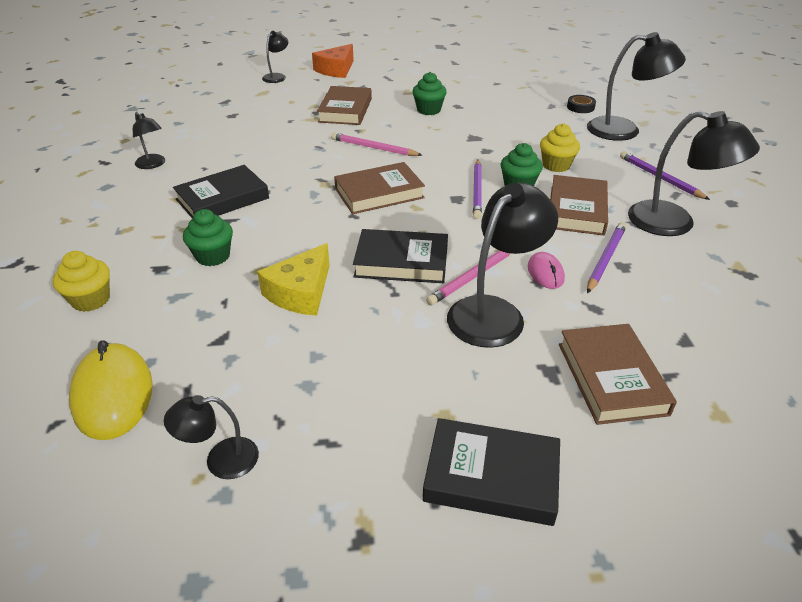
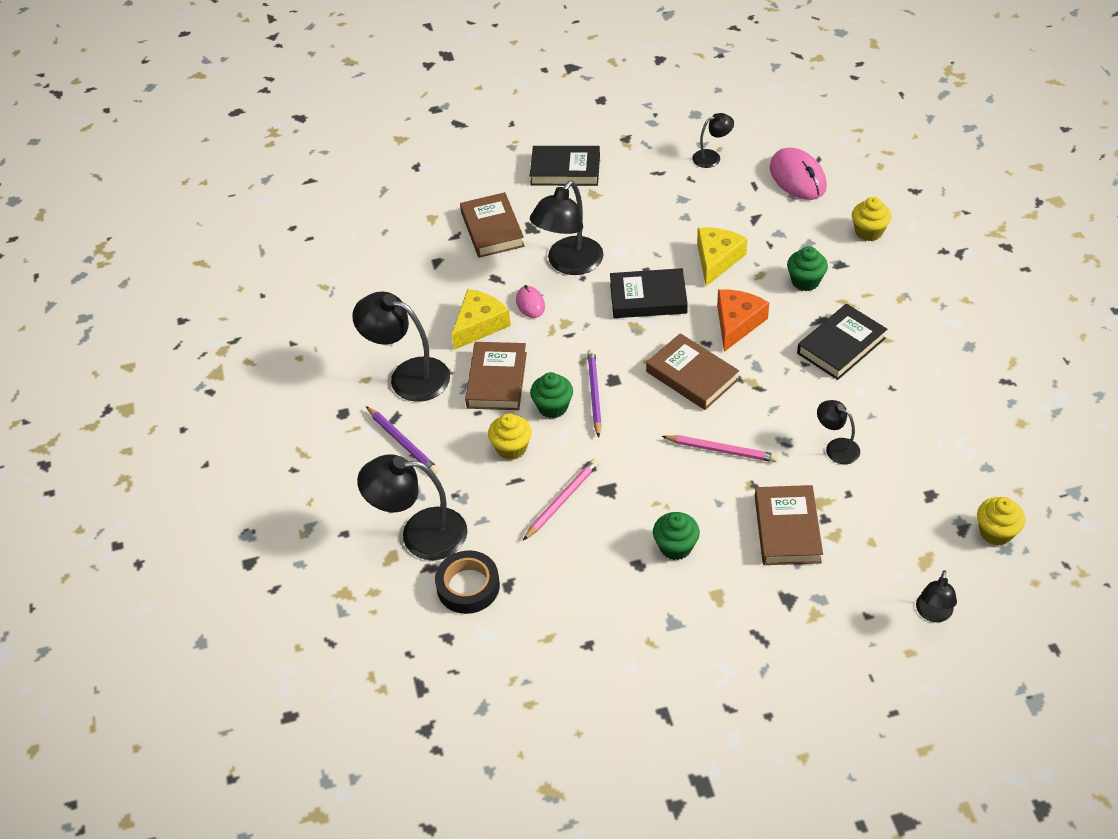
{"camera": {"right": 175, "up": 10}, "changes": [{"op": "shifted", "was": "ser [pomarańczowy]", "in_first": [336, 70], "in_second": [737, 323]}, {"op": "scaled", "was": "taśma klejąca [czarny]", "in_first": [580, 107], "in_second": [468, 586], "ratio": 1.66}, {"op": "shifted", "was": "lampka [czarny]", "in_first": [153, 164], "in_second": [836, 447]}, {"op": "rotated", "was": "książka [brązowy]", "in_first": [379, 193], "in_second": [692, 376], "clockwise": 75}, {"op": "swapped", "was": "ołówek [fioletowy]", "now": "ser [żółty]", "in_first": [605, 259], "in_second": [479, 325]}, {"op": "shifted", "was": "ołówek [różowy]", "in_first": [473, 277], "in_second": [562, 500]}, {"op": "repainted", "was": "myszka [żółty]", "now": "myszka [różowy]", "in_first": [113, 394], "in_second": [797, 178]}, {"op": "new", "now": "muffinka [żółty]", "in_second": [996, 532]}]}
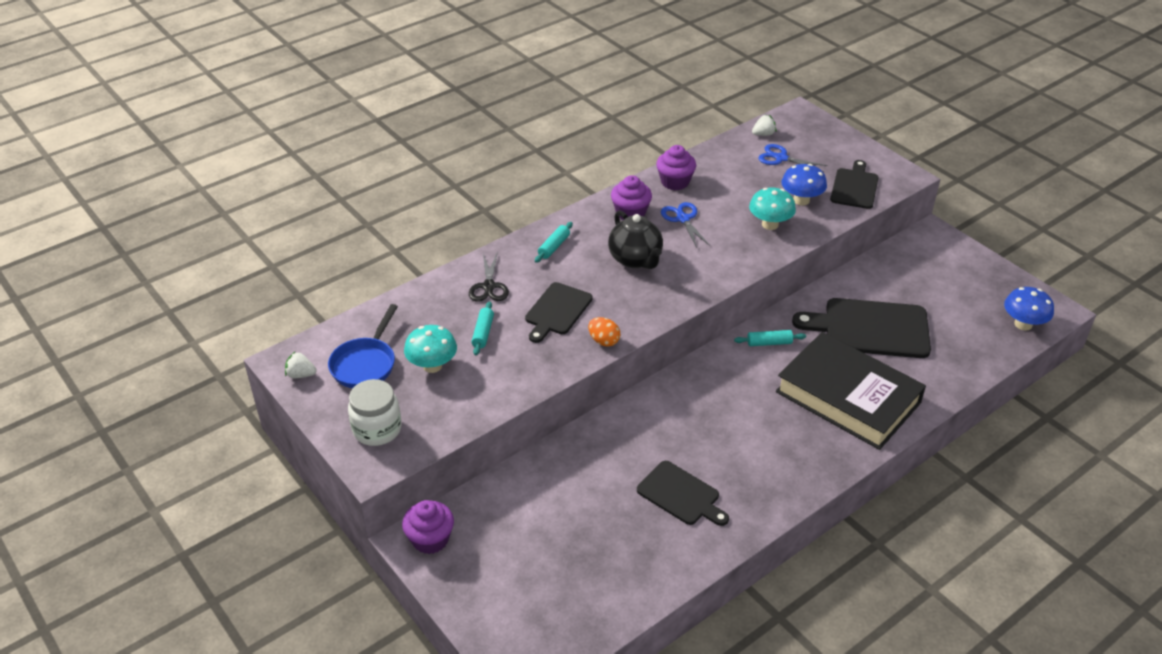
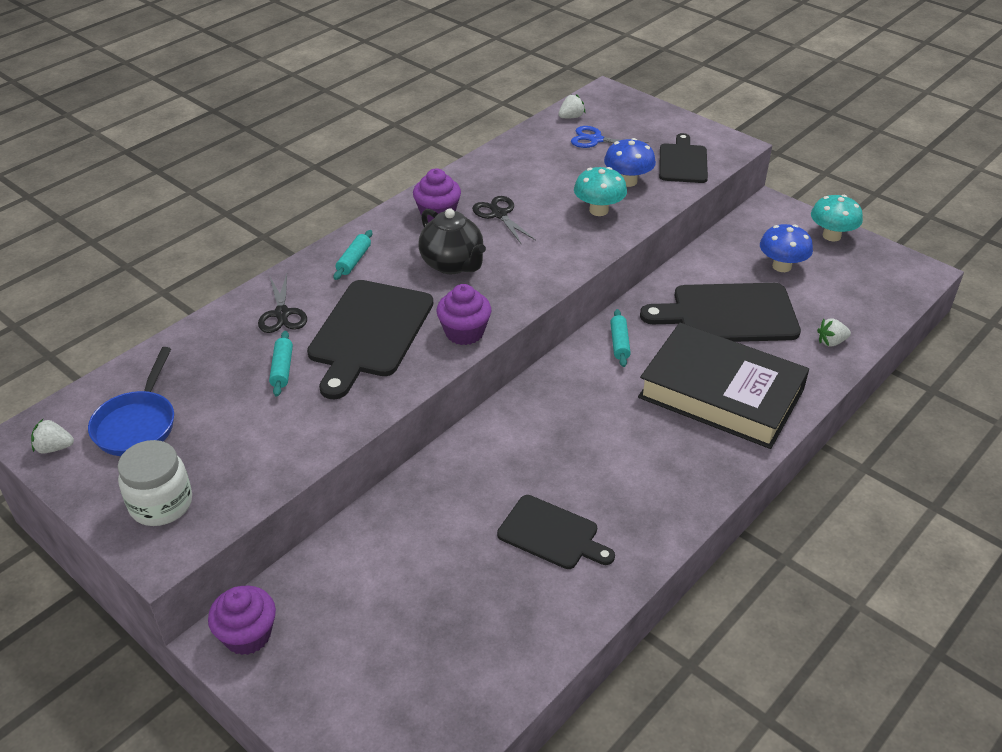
{"camera": {"right": -10, "up": 0}, "changes": [{"op": "shifted", "was": "muffinka [fioletowy]", "in_first": [675, 182], "in_second": [464, 332]}, {"op": "repainted", "was": "nożyczki [niebieski]", "now": "nożyczki [czarny]", "in_first": [683, 219], "in_second": [499, 214]}, {"op": "scaled", "was": "deska do krojenia [czarny]", "in_first": [557, 311], "in_second": [369, 333], "ratio": 1.62}, {"op": "shifted", "was": "grzyb [niebieski]", "in_first": [1023, 324], "in_second": [781, 266]}, {"op": "gone", "was": "jajko [pomarańczowy]", "in_first": [604, 341]}, {"op": "shifted", "was": "grzyb [turkusowy]", "in_first": [432, 366], "in_second": [831, 236]}, {"op": "rotated", "was": "wałek do ciasta [turkusowy]", "in_first": [769, 343], "in_second": [619, 343], "clockwise": -75}, {"op": "new", "now": "truskawka [biały]", "in_second": [831, 342]}]}
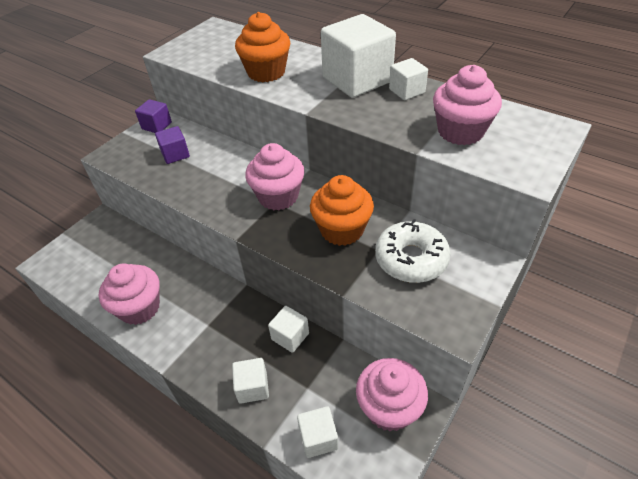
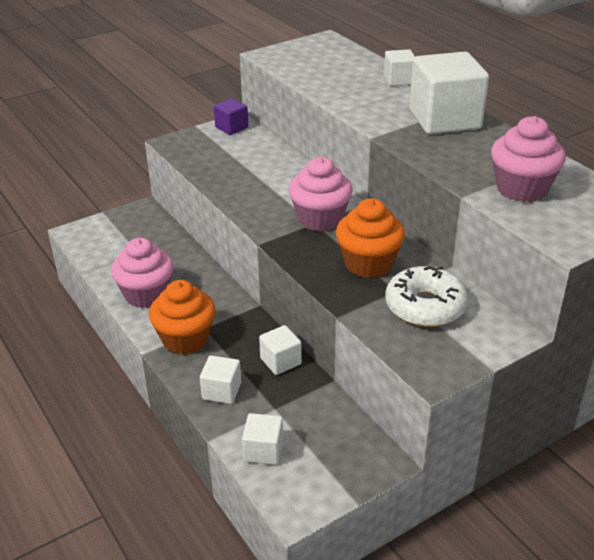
{"camera": {"right": 20, "up": -10}, "changes": [{"op": "shifted", "was": "muffinka [pomarańczowy]", "in_first": [266, 72], "in_second": [185, 339]}, {"op": "shifted", "was": "sześcian [biały]", "in_first": [406, 91], "in_second": [399, 80]}, {"op": "gone", "was": "sześcian [fioletowy]", "in_first": [175, 154]}, {"op": "gone", "was": "muffinka [różowy]", "in_first": [389, 408]}]}
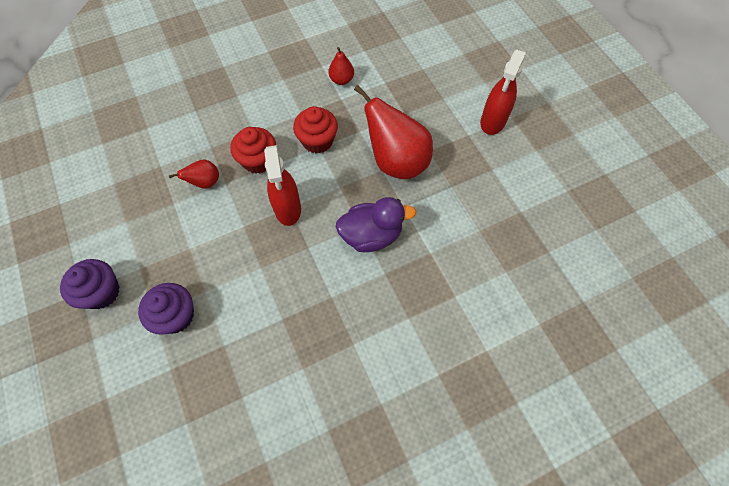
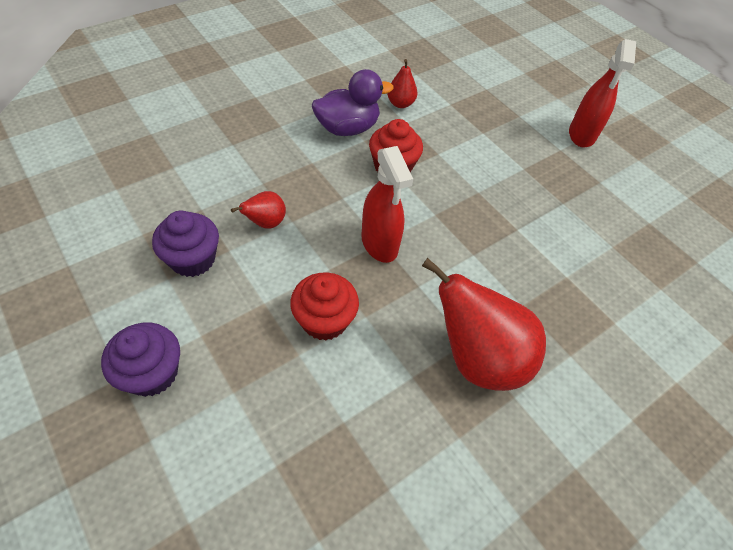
{"camera": {"right": -15, "up": -10}, "changes": [{"op": "shifted", "was": "gruszka [czerwony]", "in_first": [396, 162], "in_second": [477, 358]}, {"op": "shifted", "was": "muffinka [czerwony]", "in_first": [258, 160], "in_second": [324, 320]}, {"op": "shifted", "was": "kaczka [fioletowy]", "in_first": [371, 235], "in_second": [347, 128]}, {"op": "shifted", "was": "muffinka [fioletowy]", "in_first": [176, 316], "in_second": [193, 259]}]}
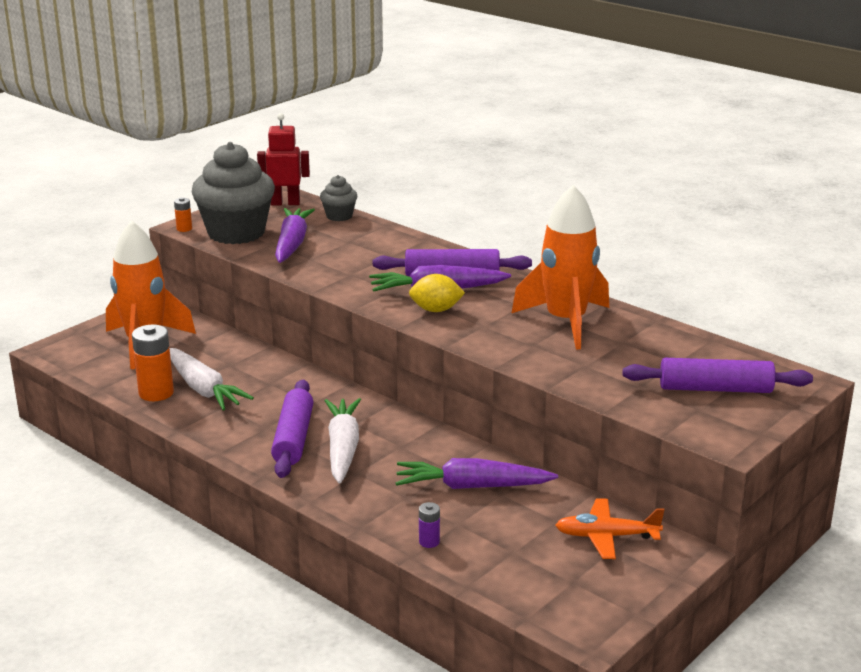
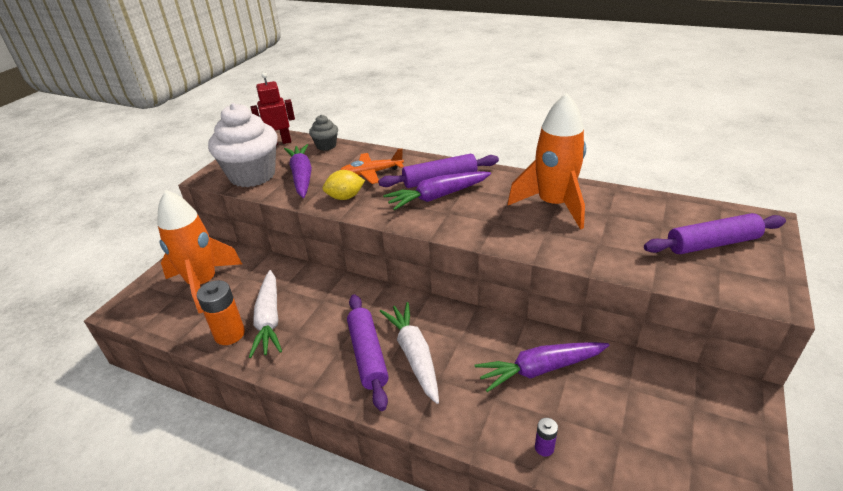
{"camera": {"right": -15, "up": 10}, "changes": [{"op": "repainted", "was": "muffinka [szary]", "now": "muffinka [biały]", "in_first": [236, 233], "in_second": [252, 175]}, {"op": "gone", "was": "bateria [pomarańczowy]", "in_first": [184, 229]}, {"op": "shifted", "was": "cytryna [żółty]", "in_first": [436, 310], "in_second": [345, 197]}, {"op": "rotated", "was": "marchewka [biały]", "in_first": [203, 389], "in_second": [269, 319], "clockwise": 45}, {"op": "shifted", "was": "samolot [pomarańczowy]", "in_first": [606, 536], "in_second": [371, 173]}]}
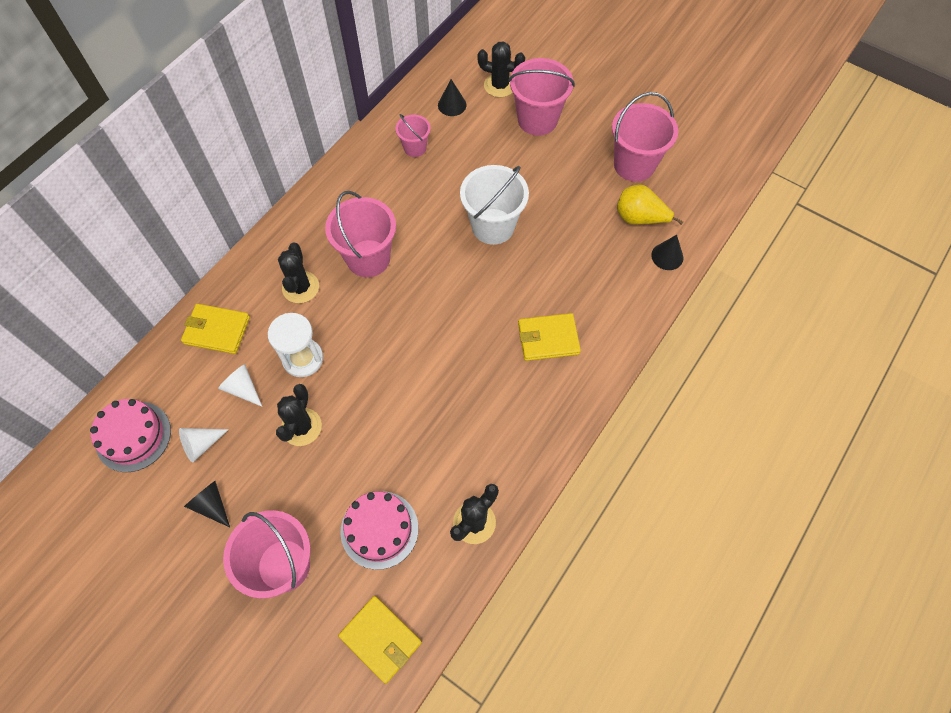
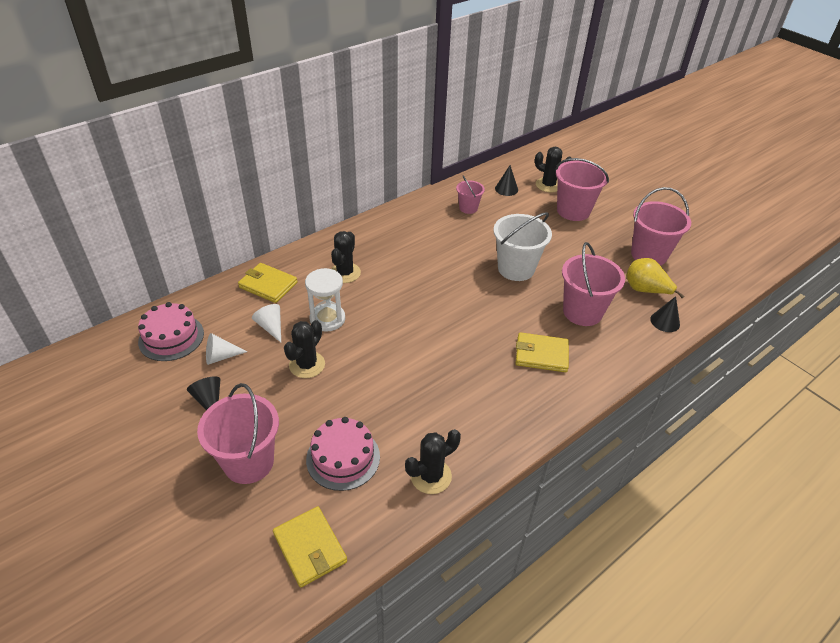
{"camera": {"right": 15, "up": -20}, "changes": [{"op": "shifted", "was": "wiadro [różowy]", "in_first": [368, 258], "in_second": [582, 312]}]}
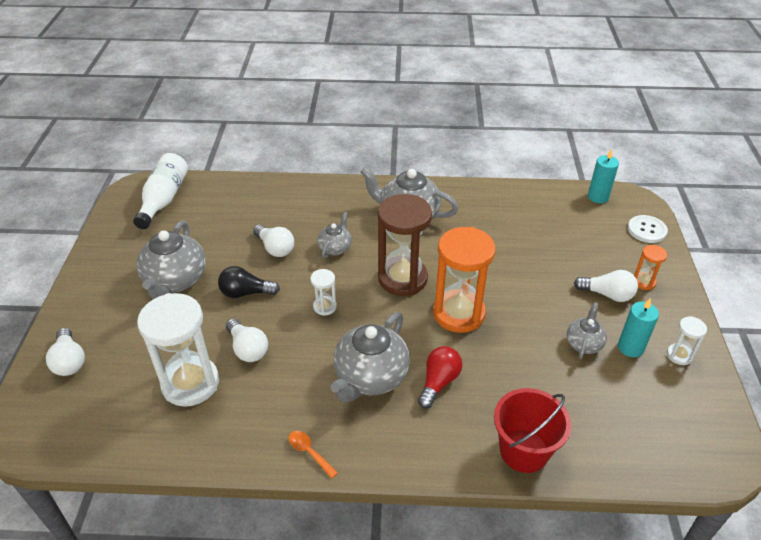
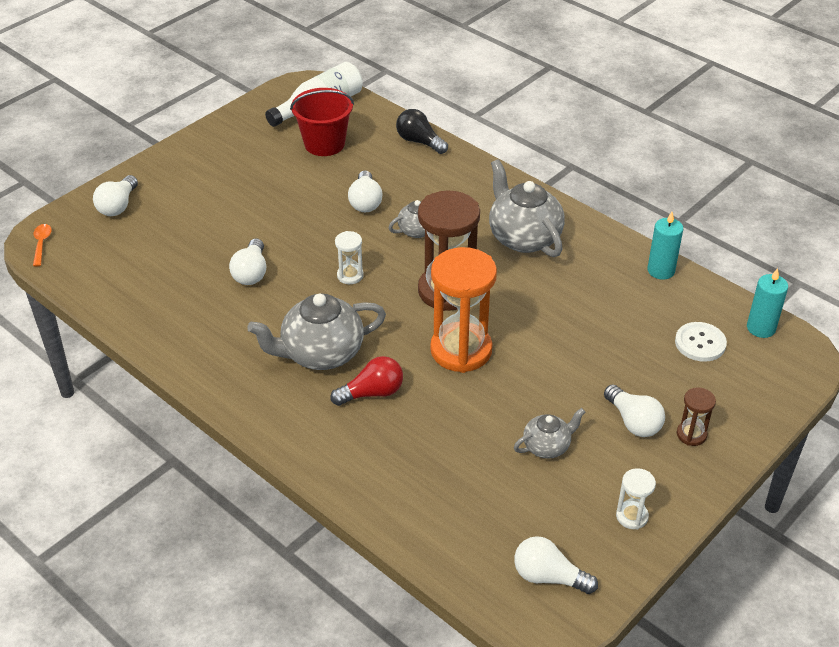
{"camera": {"right": 40, "up": 0}, "changes": [{"op": "shifted", "was": "guzik [biały]", "in_first": [647, 230], "in_second": [700, 343]}, {"op": "gone", "was": "imbryk [szary]", "in_first": [175, 281]}, {"op": "repainted", "was": "klepsydra [pomarańczowy]", "now": "klepsydra [brązowy]", "in_first": [644, 282], "in_second": [691, 434]}, {"op": "shifted", "was": "żarówka [czarny]", "in_first": [246, 293], "in_second": [419, 142]}, {"op": "gone", "was": "klepsydra [biały]", "in_first": [190, 383]}, {"op": "shifted", "was": "świeca [turkusowy]", "in_first": [630, 347], "in_second": [661, 270]}, {"op": "shifted", "was": "wiadro [czerwony]", "in_first": [524, 451], "in_second": [324, 144]}, {"op": "shifted", "was": "łyżka [pomarańczowy]", "in_first": [309, 452], "in_second": [41, 244]}, {"op": "new", "now": "żarówka [biały]", "in_second": [548, 577]}]}
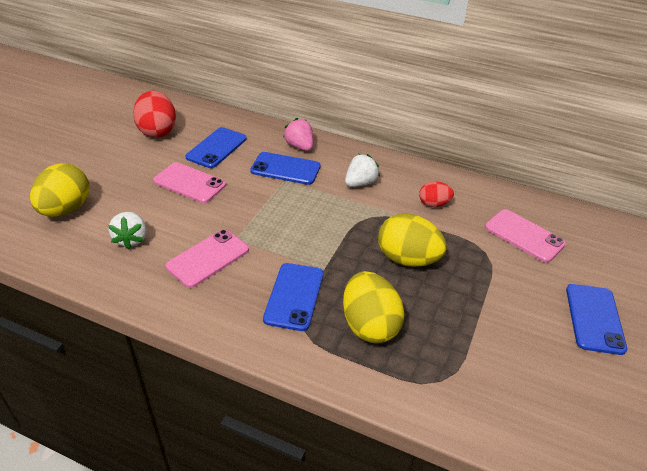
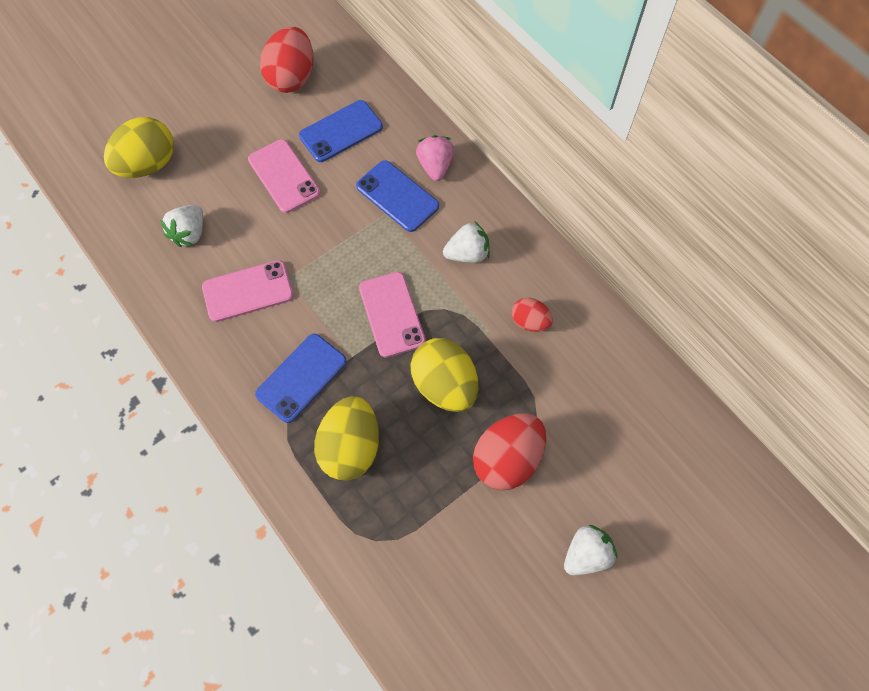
{"camera": {"right": 30, "up": 25}, "changes": [{"op": "shifted", "was": "telefon [różowy]", "in_first": [524, 236], "in_second": [391, 314]}, {"op": "swapped", "was": "telefon [niebieski]", "now": "truskawka [biały]", "in_first": [594, 318], "in_second": [586, 554]}, {"op": "new", "now": "jajko [czerwony]", "in_second": [507, 459]}]}
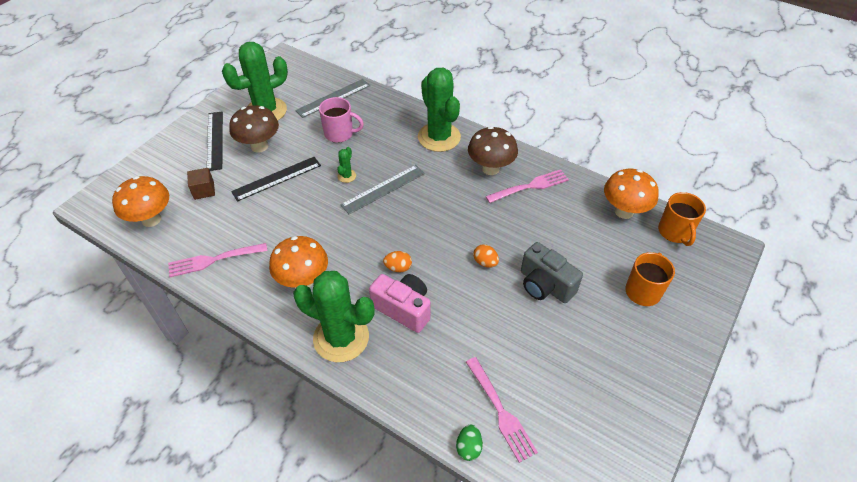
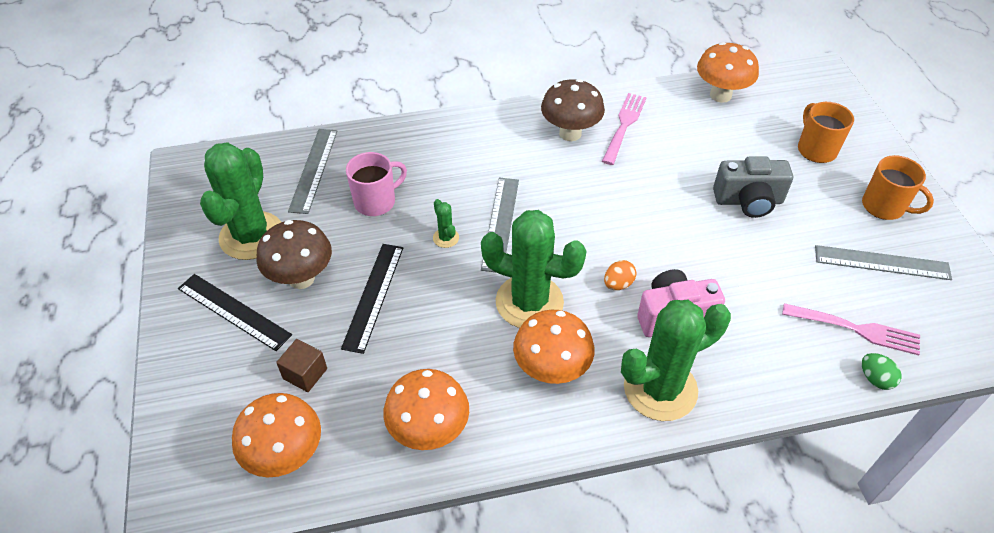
{"camera": {"right": -45, "up": 0}, "changes": [{"op": "shifted", "was": "kaktus [zielony]", "in_first": [439, 137], "in_second": [529, 302]}, {"op": "shifted", "was": "kubek [pomarańczowy]", "in_first": [675, 232], "in_second": [884, 206]}, {"op": "swapped", "was": "widelec [różowy]", "now": "grzyb [pomarańczowy]", "in_first": [214, 259], "in_second": [429, 431]}, {"op": "gone", "was": "jajko [pomarańczowy]", "in_first": [485, 262]}, {"op": "new", "now": "linijka [szary]", "in_second": [882, 262]}]}
